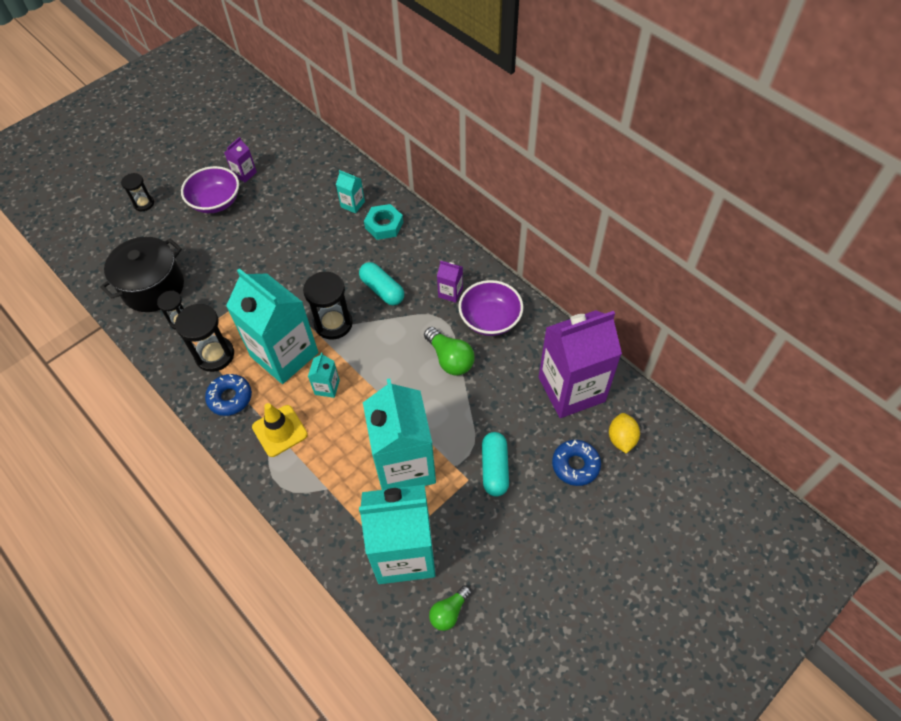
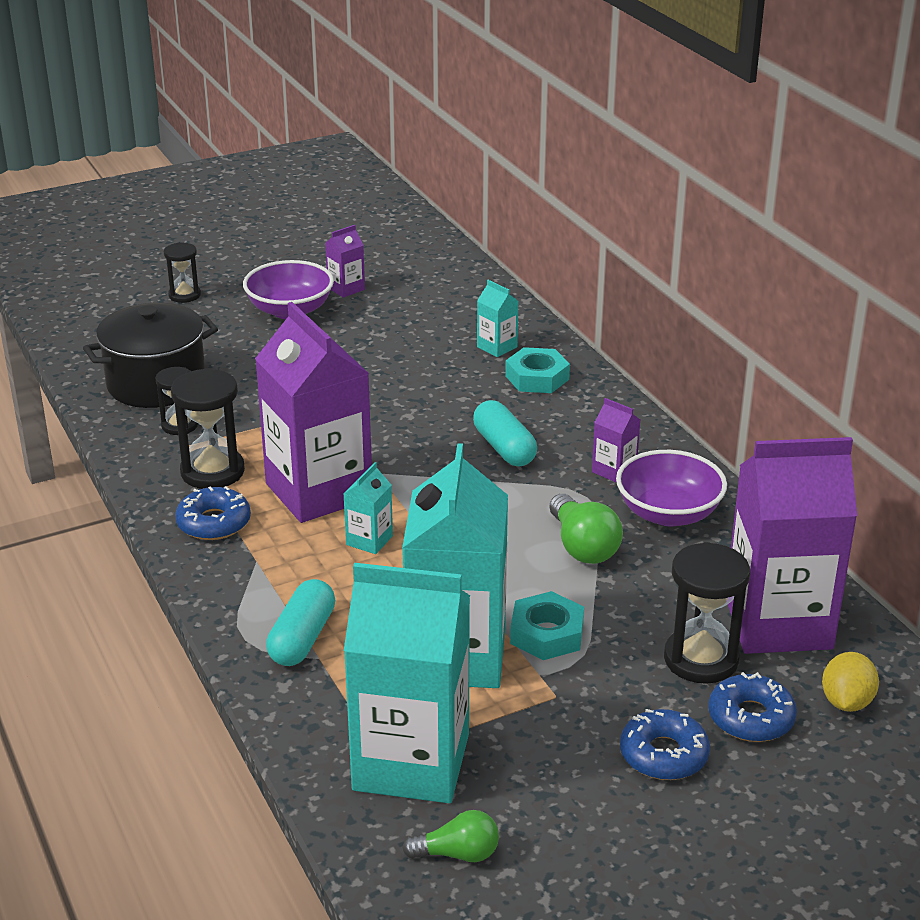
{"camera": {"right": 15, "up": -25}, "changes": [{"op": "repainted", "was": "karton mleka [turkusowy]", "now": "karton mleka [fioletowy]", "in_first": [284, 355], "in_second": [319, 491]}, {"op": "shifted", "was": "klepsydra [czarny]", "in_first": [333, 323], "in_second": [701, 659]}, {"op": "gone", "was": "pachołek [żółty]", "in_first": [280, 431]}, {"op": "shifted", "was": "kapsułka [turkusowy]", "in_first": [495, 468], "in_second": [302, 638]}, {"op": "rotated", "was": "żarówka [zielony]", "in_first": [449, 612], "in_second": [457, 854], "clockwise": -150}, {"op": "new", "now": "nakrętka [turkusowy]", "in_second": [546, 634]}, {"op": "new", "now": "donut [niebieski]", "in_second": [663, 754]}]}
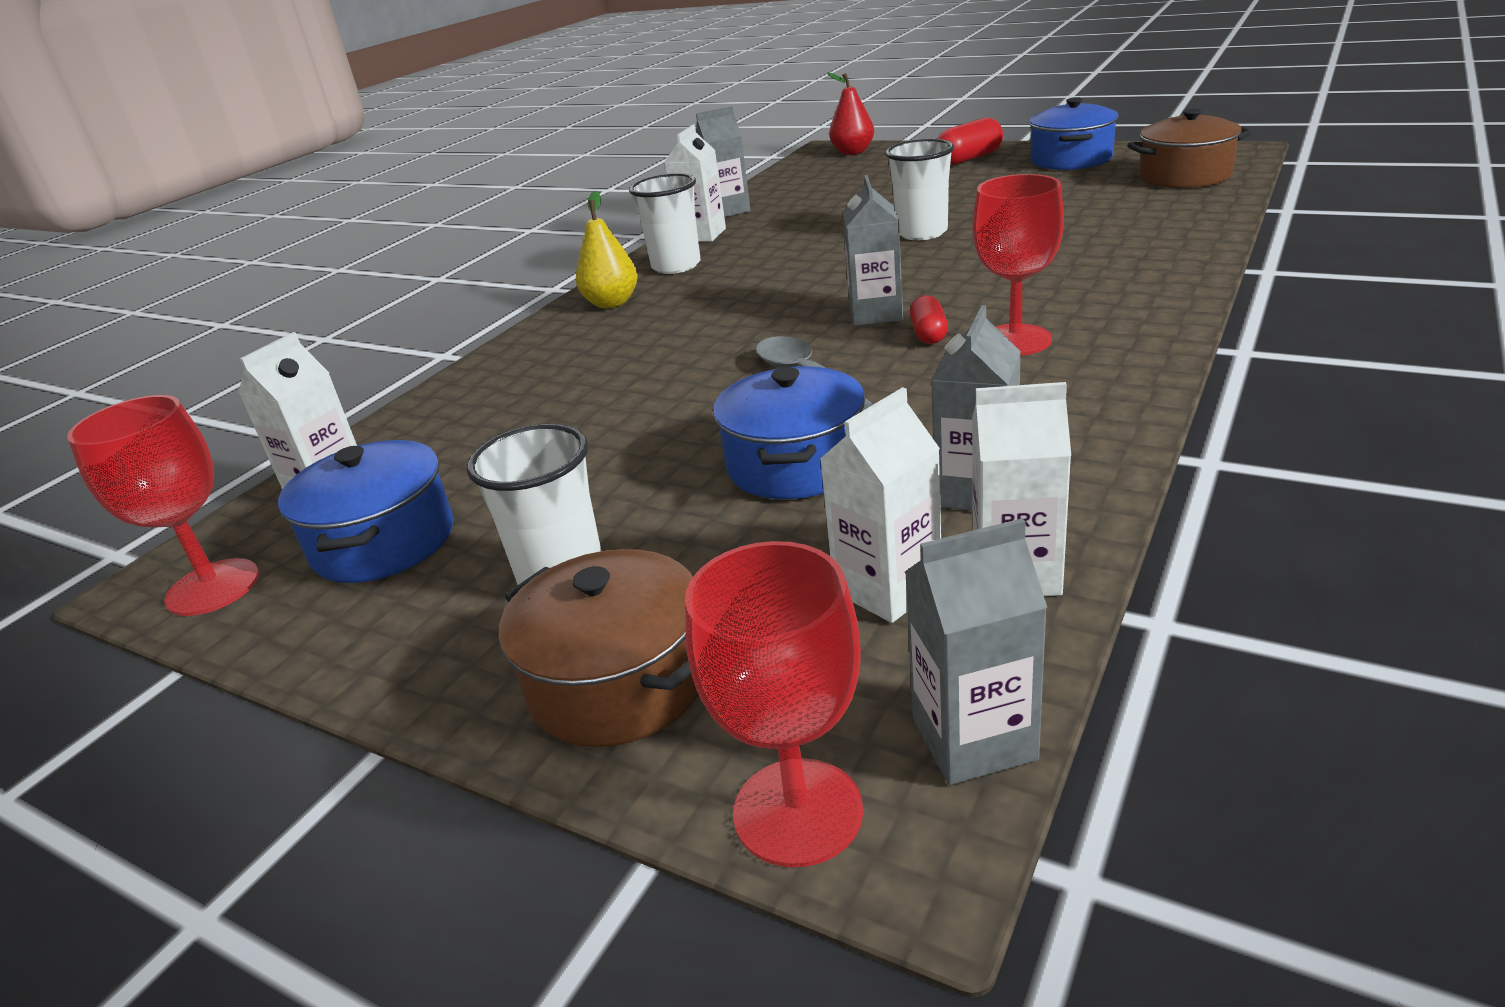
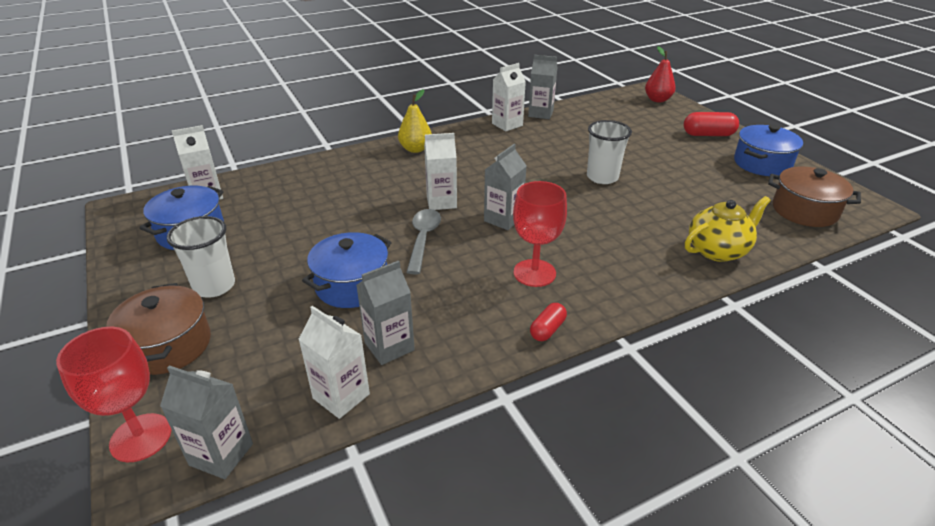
{"camera": {"right": 30, "up": 5}, "changes": [{"op": "gone", "was": "szklanka [biały]", "in_first": [676, 266]}, {"op": "shifted", "was": "kapsułka [czerwony]", "in_first": [929, 334], "in_second": [547, 329]}, {"op": "shifted", "was": "karton mleka [biały]", "in_first": [887, 589], "in_second": [441, 202]}, {"op": "gone", "was": "kielich [czerwony]", "in_first": [213, 587]}, {"op": "new", "now": "imbryk [żółty]", "in_second": [718, 250]}]}
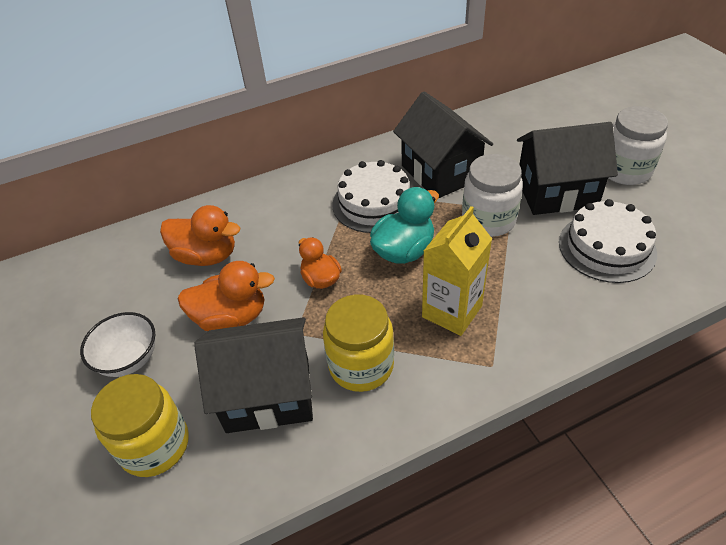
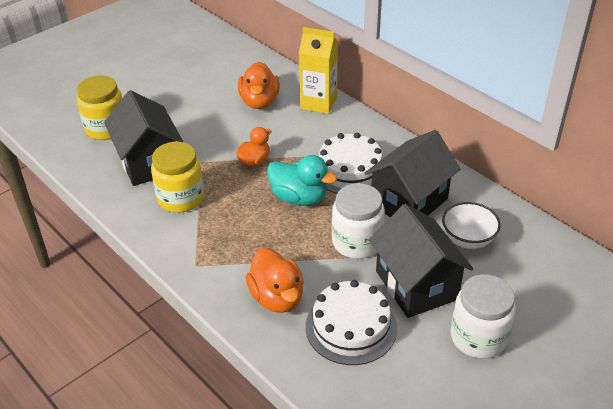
{"camera": {"right": 70, "up": -5}, "changes": [{"op": "shifted", "was": "karton mleka [żółty]", "in_first": [452, 311], "in_second": [318, 103]}, {"op": "shifted", "was": "kaczka [pomarańczowy]", "in_first": [231, 317], "in_second": [277, 297]}, {"op": "shifted", "was": "miska [biały]", "in_first": [129, 359], "in_second": [468, 239]}]}
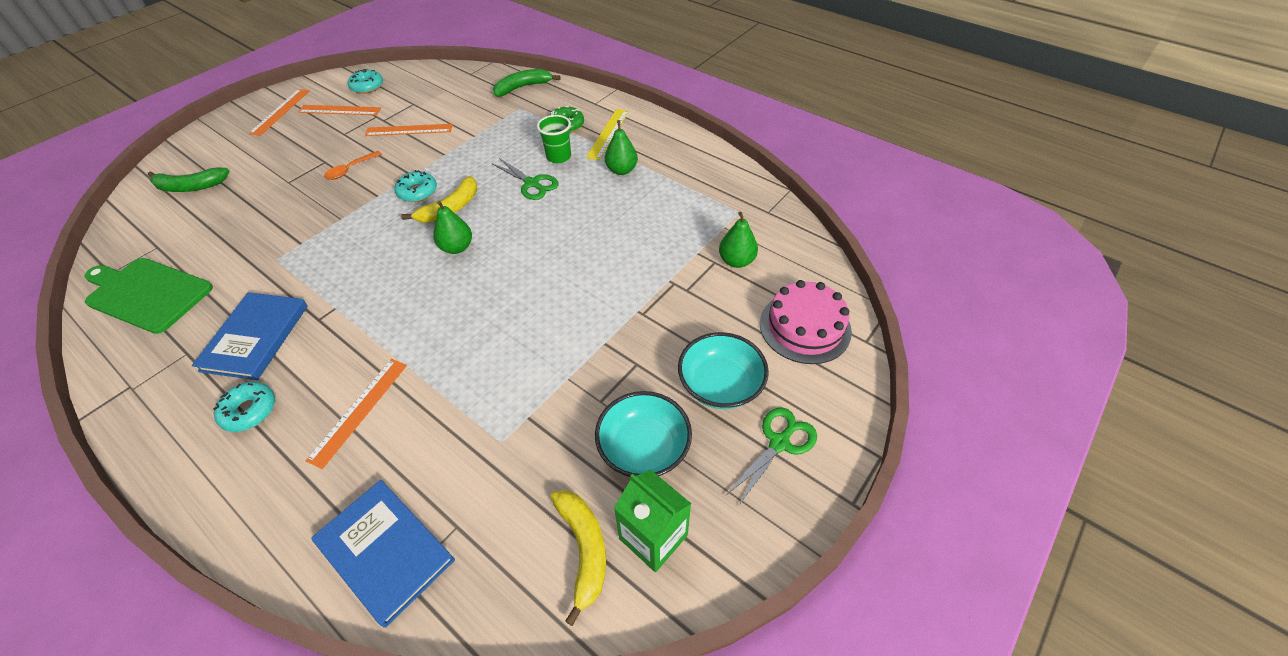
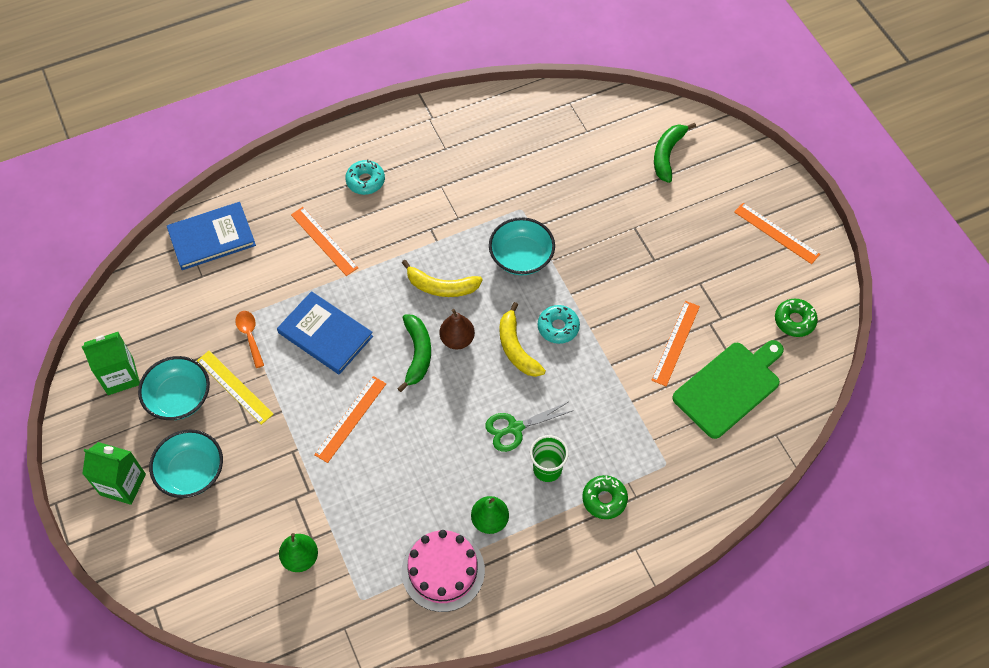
{"camera": {"right": 115, "up": 10}, "changes": [{"op": "repainted", "was": "donut [turkusowy]", "now": "donut [zielony]", "in_first": [367, 86], "in_second": [794, 321]}, {"op": "shifted", "was": "banan [zielony]", "in_first": [523, 87], "in_second": [417, 354]}, {"op": "shifted", "was": "linijka [pomarańczowy]", "in_first": [339, 110], "in_second": [351, 419]}, {"op": "shifted", "was": "linijka [żółty]", "in_first": [608, 133], "in_second": [235, 387]}, {"op": "shifted", "was": "łyżka [pomarańczowy]", "in_first": [350, 170], "in_second": [250, 336]}, {"op": "repainted", "was": "gruszka [zielony]", "now": "gruszka [brązowy]", "in_first": [457, 247], "in_second": [457, 339]}, {"op": "shifted", "was": "deska do krojenia [zielony]", "in_first": [146, 293], "in_second": [729, 387]}, {"op": "shifted", "was": "tort [różowy]", "in_first": [805, 327], "in_second": [443, 570]}, {"op": "shifted", "was": "książka [niebieski]", "in_first": [256, 337], "in_second": [325, 334]}, {"op": "swapped", "was": "nożyczki [zielony]", "now": "karton mleka [zielony]", "in_first": [779, 443], "in_second": [123, 484]}, {"op": "shifted", "was": "banan [żółty]", "in_first": [584, 549], "in_second": [441, 287]}, {"op": "new", "now": "miska [turkusowy]", "in_second": [521, 257]}]}
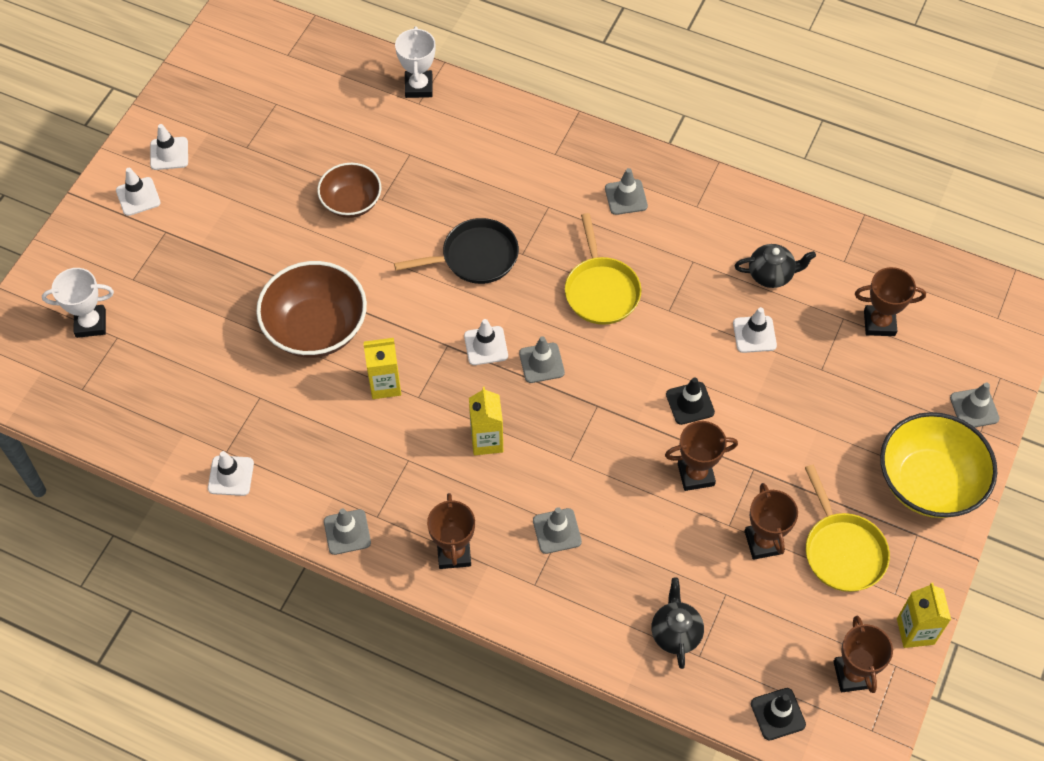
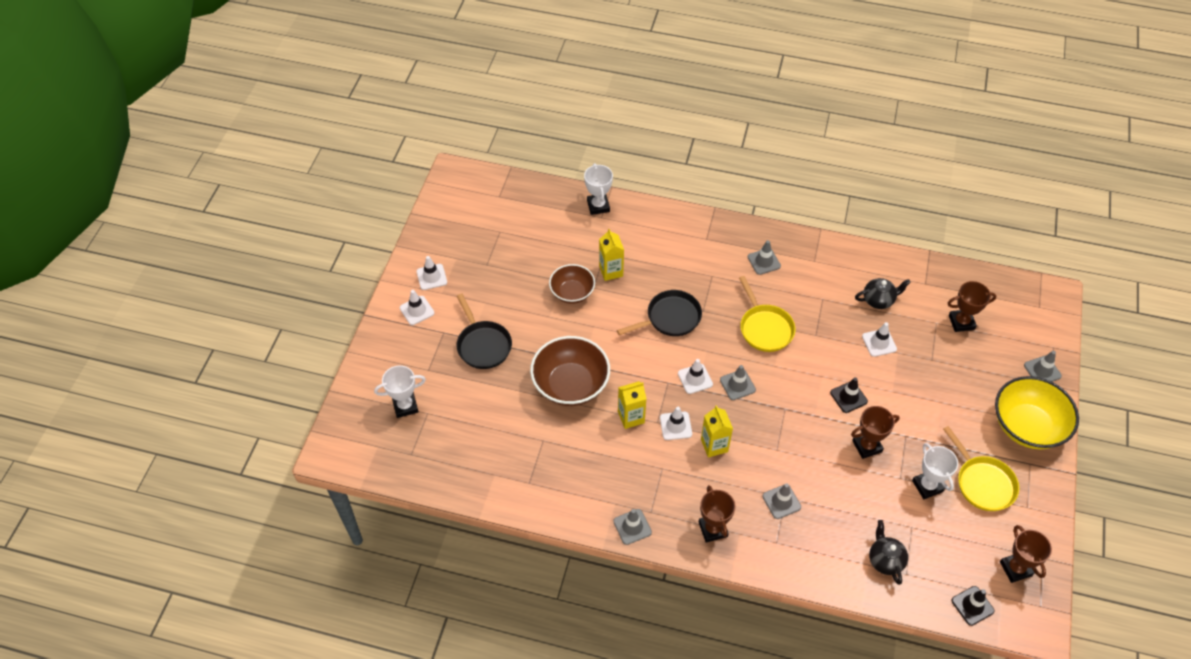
{"camera": {"right": -10, "up": -5}, "changes": [{"op": "shifted", "was": "pachołek [biały]", "in_first": [231, 476], "in_second": [675, 426]}, {"op": "repainted", "was": "puchar [brązowy]", "now": "puchar [biały]", "in_first": [763, 542], "in_second": [927, 486]}, {"op": "shifted", "was": "karton mleka [żółty]", "in_first": [915, 631], "in_second": [611, 271]}, {"op": "new", "now": "patelnia [czarny]", "in_second": [483, 345]}]}
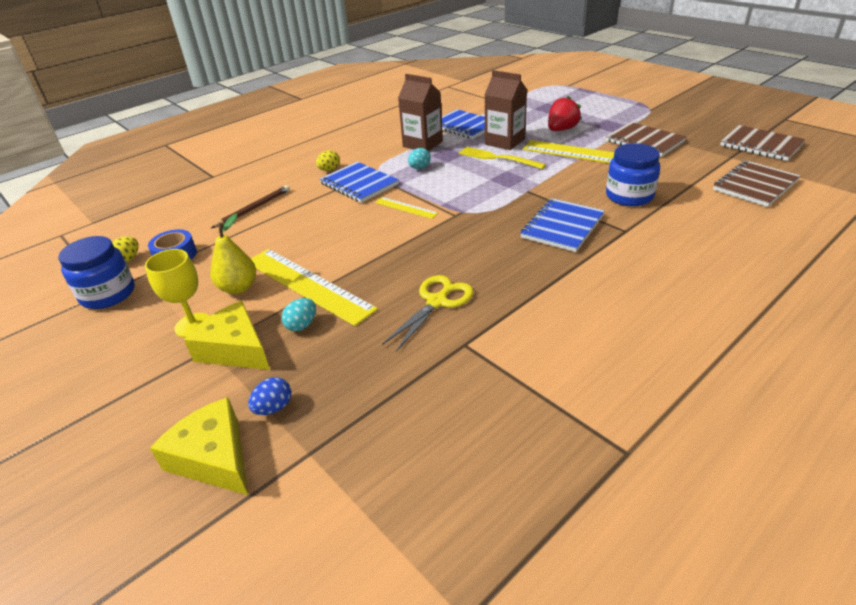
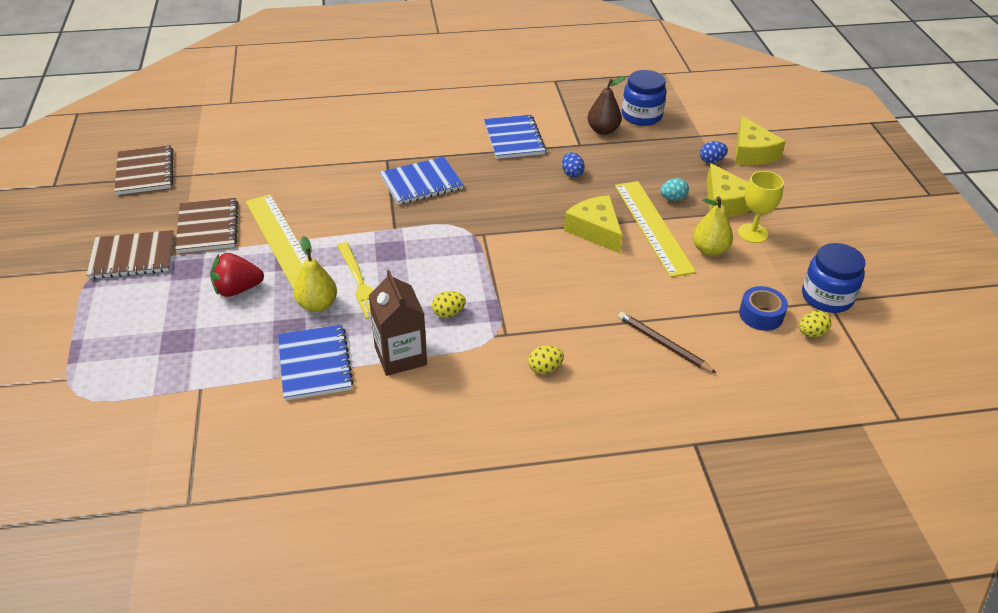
{"camera": {"right": -150, "up": 5}, "changes": [{"op": "swapped", "was": "karton mleka [brązowy]", "now": "gruszka [żółty]", "in_first": [504, 142], "in_second": [317, 305]}, {"op": "shifted", "was": "słoik [niebieski]", "in_first": [629, 196], "in_second": [641, 116]}, {"op": "repainted", "was": "jajko [turkusowy]", "now": "jajko [żółty]", "in_first": [419, 168], "in_second": [448, 313]}, {"op": "shifted", "was": "zeszyt [brązowy]", "in_first": [755, 185], "in_second": [132, 257]}, {"op": "shifted", "was": "zeszyt [niebieski]", "in_first": [359, 184], "in_second": [514, 139]}, {"op": "rotated", "was": "ołówek [brązowy]", "in_first": [253, 208], "in_second": [663, 344], "clockwise": 60}, {"op": "gone", "was": "linijka [żółty]", "in_first": [406, 208]}, {"op": "swapped", "was": "nożyczki [żółty]", "now": "jajko [niebieski]", "in_first": [437, 302], "in_second": [572, 173]}, {"op": "new", "now": "gruszka [brązowy]", "in_second": [603, 130]}, {"op": "new", "now": "ser [żółty]", "in_second": [595, 230]}]}
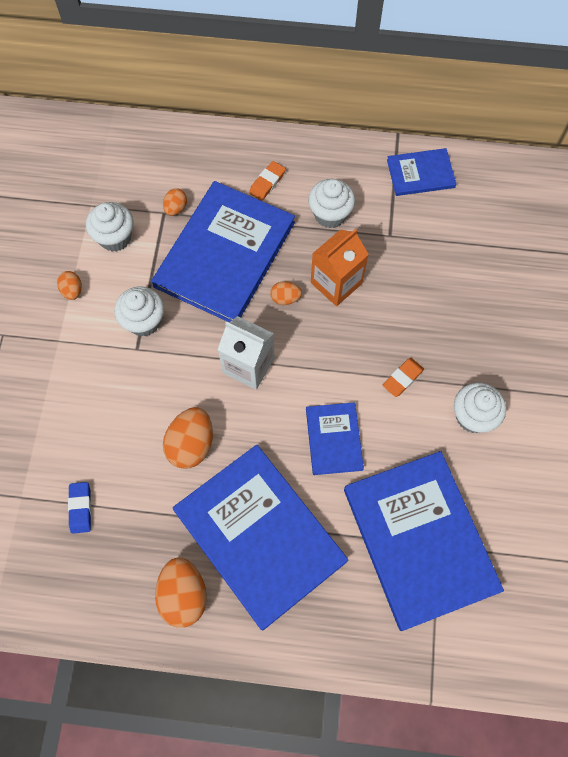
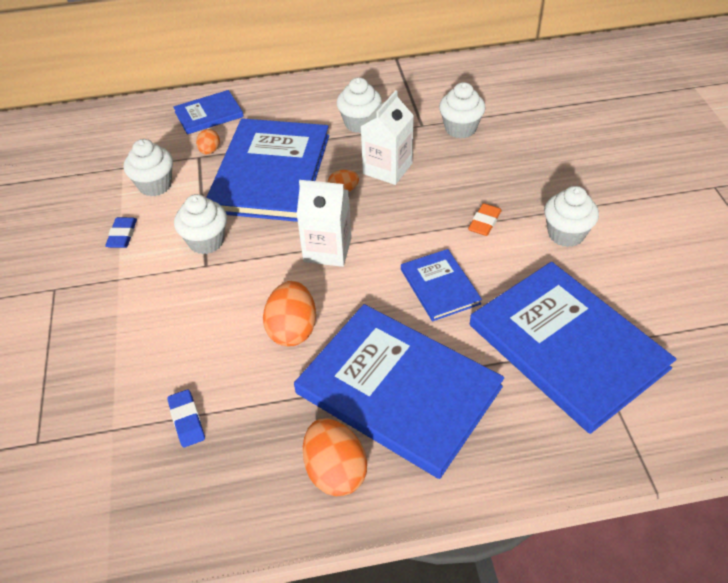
{"camera": {"right": -15, "up": -20}, "changes": [{"op": "shifted", "was": "książka [niebieski]", "in_first": [420, 173], "in_second": [209, 114]}, {"op": "gone", "was": "gumka do mazania [pomarańczowy]", "in_first": [267, 183]}, {"op": "repainted", "was": "karton mleka [pomarańczowy]", "now": "karton mleka [biały]", "in_first": [336, 283], "in_second": [387, 168]}, {"op": "swapped", "was": "jajko [pomarańczowy]", "now": "gumka do mazania [niebieski]", "in_first": [72, 291], "in_second": [122, 235]}, {"op": "new", "now": "muffinka [biały]", "in_second": [460, 128]}]}
